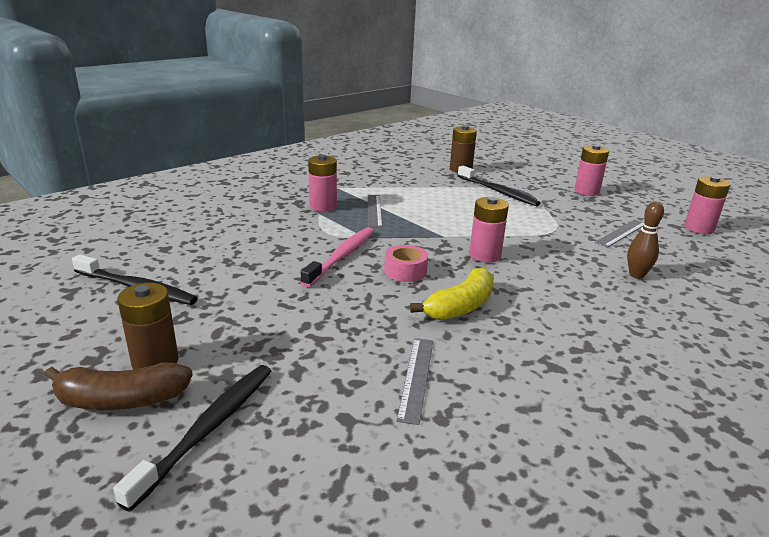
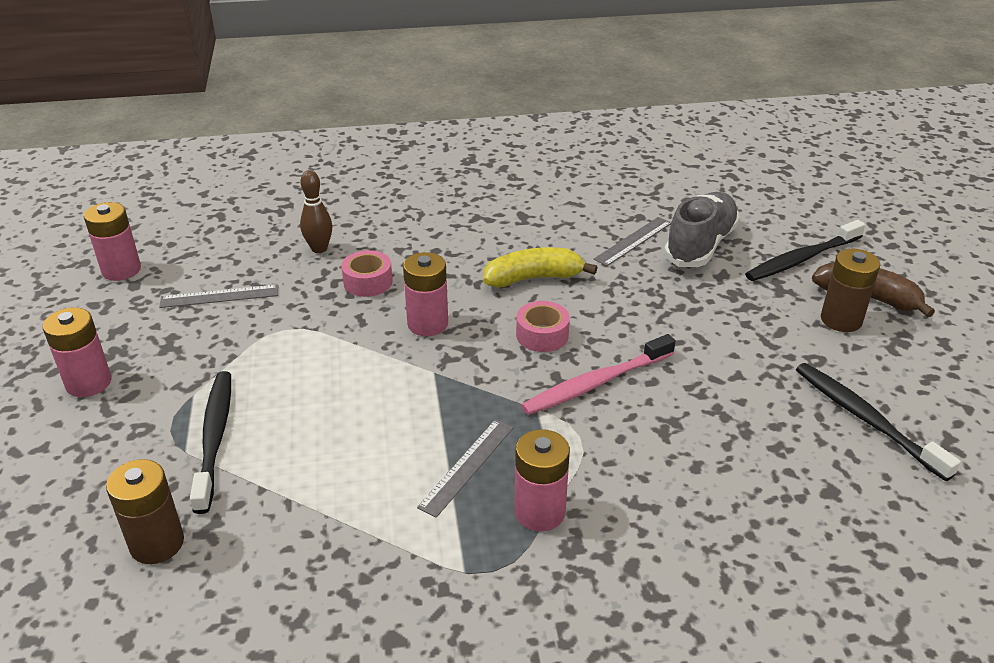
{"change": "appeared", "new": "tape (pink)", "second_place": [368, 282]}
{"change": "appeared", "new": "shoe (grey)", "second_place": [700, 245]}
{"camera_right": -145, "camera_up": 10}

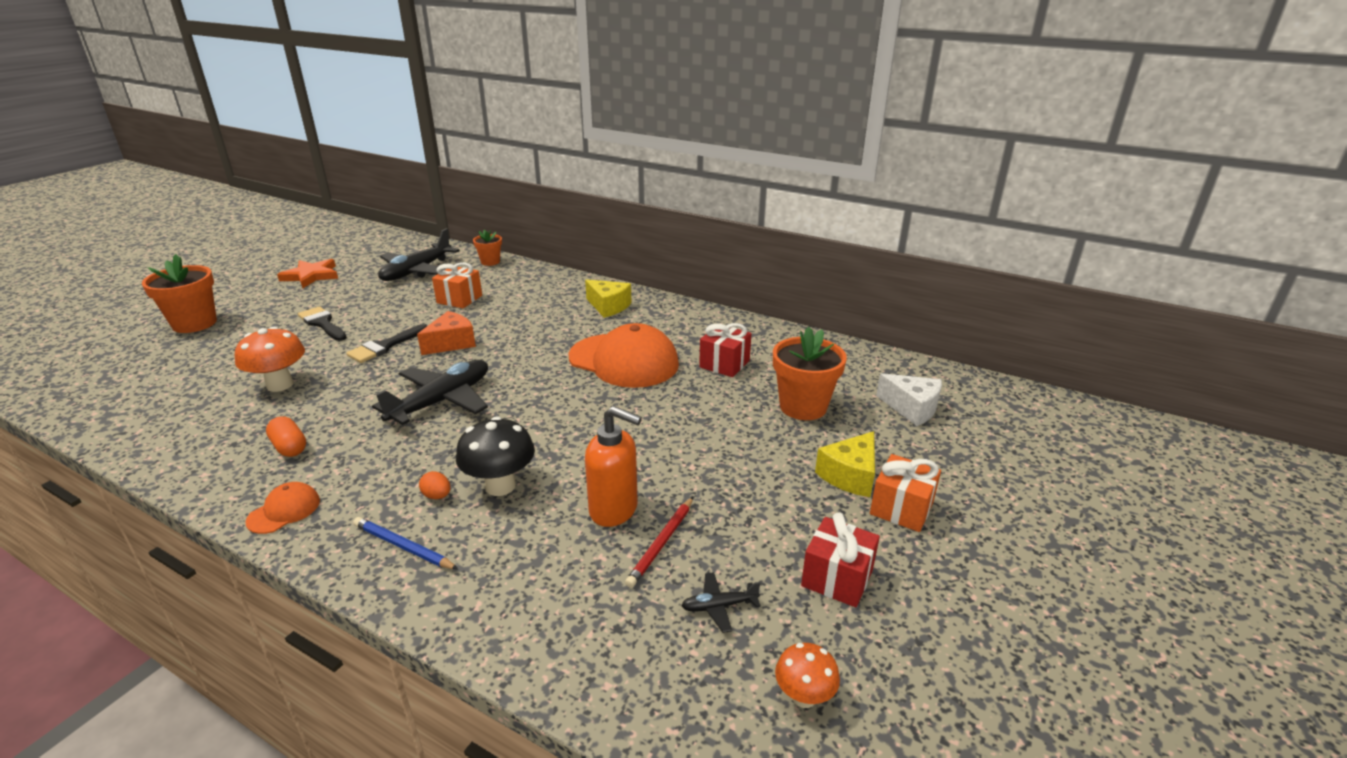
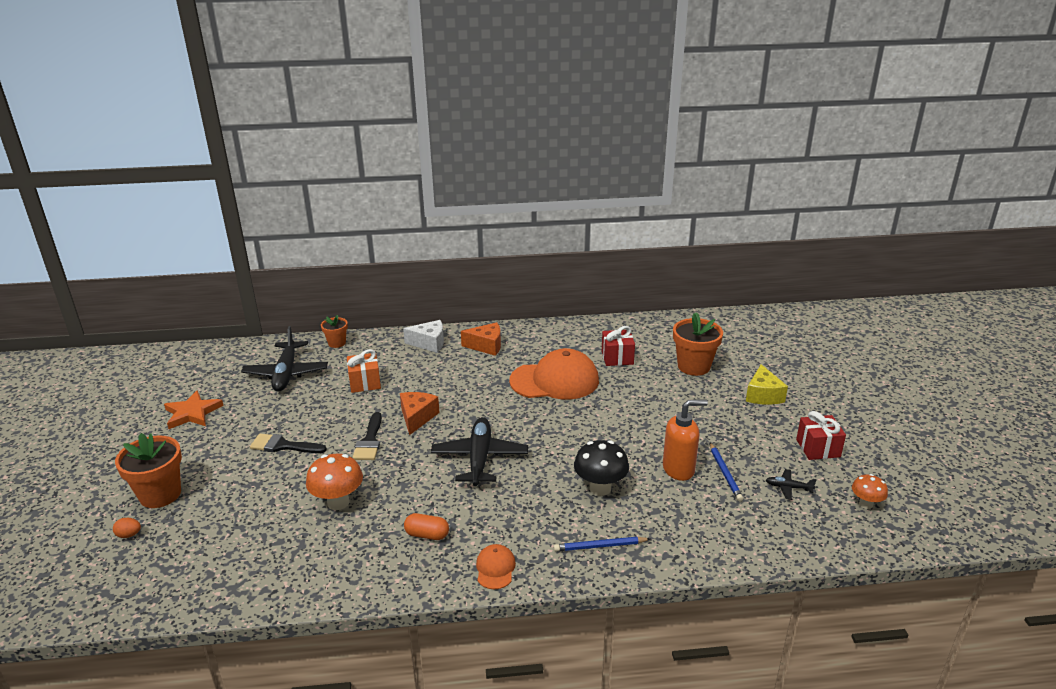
{"change": "relocated", "old": "egg (orange)", "first_place": [437, 496], "second_place": [129, 535]}
{"change": "relocated", "old": "cheese (white)", "first_place": [912, 408], "second_place": [429, 343]}
{"change": "colour", "old": "cheese (yellow)", "new": "cheese (orange)", "first_place": [608, 306], "second_place": [486, 346]}
{"change": "colour", "old": "pencil (red)", "new": "pencil (blue)", "first_place": [661, 543], "second_place": [725, 473]}
{"change": "spun", "old": "plane (black)", "first_place": [719, 606], "second_place": [788, 487], "degrees": 60}
{"change": "missing", "old": "gift (orange)", "first_place": [901, 508]}
{"camera_right": -35, "camera_up": 0}

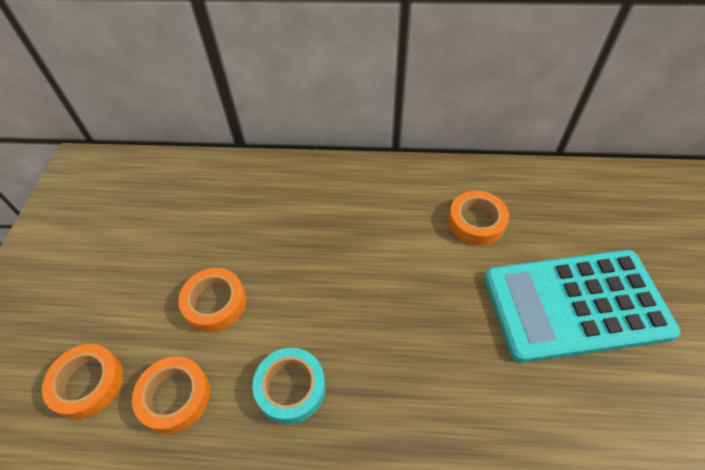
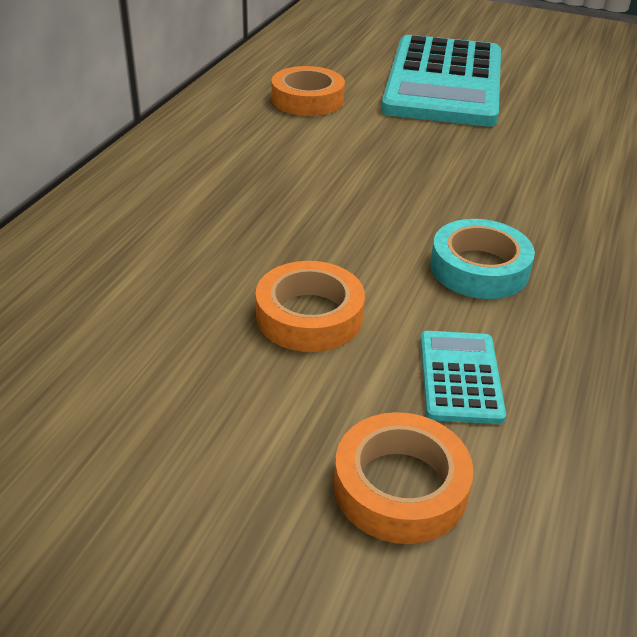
{"change": "exchanged", "old": "tape (orange)", "new": "calculator (turquoise)", "first_place": [175, 397], "second_place": [460, 377]}
{"camera_right": -75, "camera_up": -15}

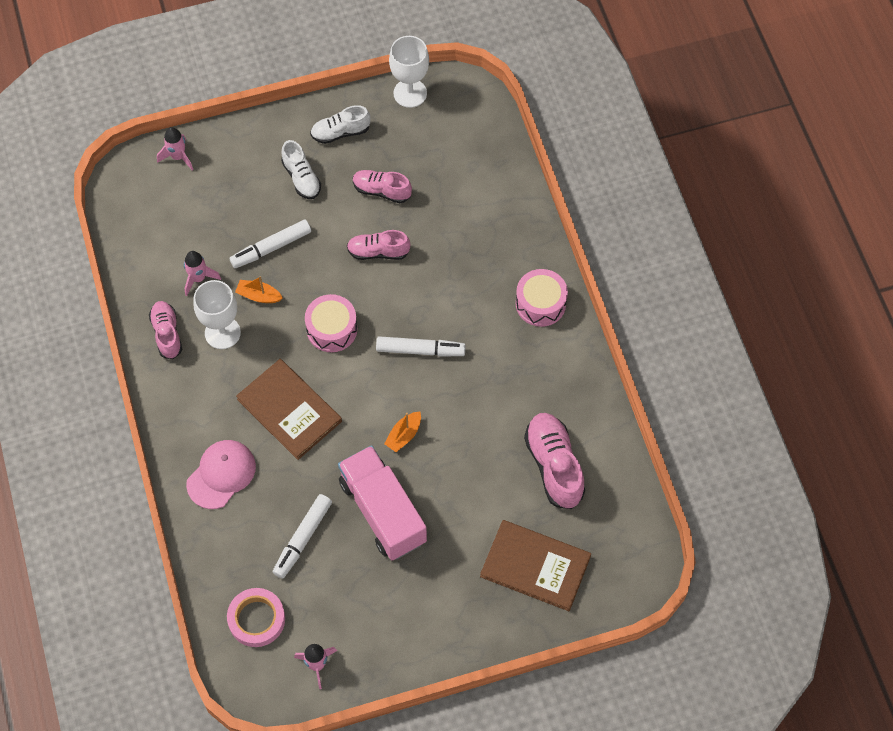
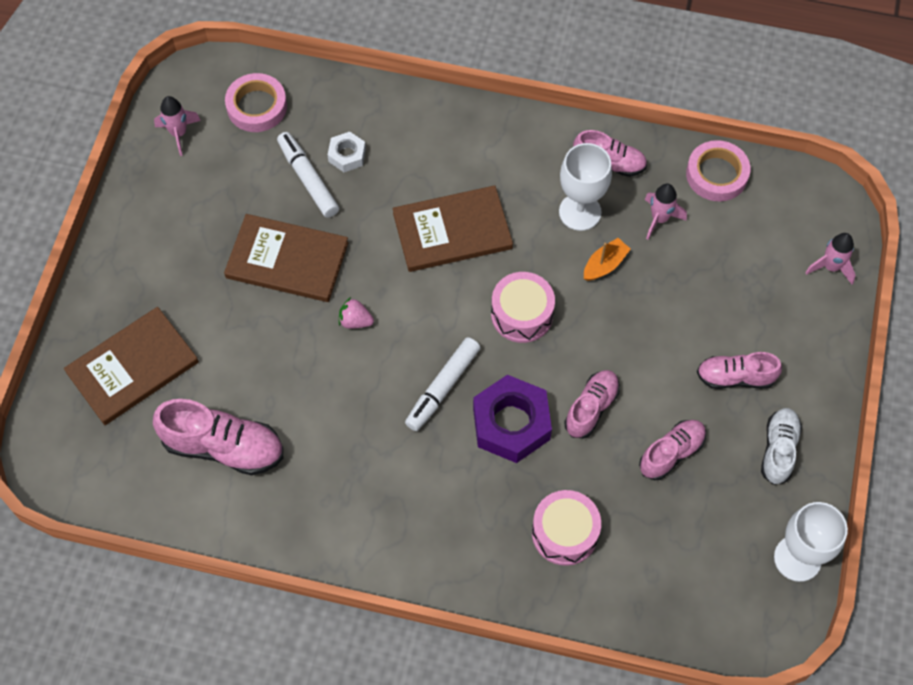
{"change": "exchanged", "old": "truck (pink)", "new": "book (brown)", "first_place": [382, 511], "second_place": [287, 260]}
{"change": "appeared", "new": "nut (white)", "second_place": [347, 155]}
{"change": "exchanged", "old": "boat (orange)", "new": "strawberry (pink)", "first_place": [404, 435], "second_place": [355, 321]}
{"change": "appeared", "new": "nut (purple)", "second_place": [511, 424]}
{"change": "relocated", "old": "drum (pink)", "first_place": [540, 304], "second_place": [564, 533]}
{"change": "appeared", "new": "tape (pink)", "second_place": [716, 174]}
{"change": "colour", "old": "shoe (white)", "new": "shoe (pink)", "first_place": [301, 178], "second_place": [735, 377]}
{"change": "missing", "old": "cap (pink)", "first_place": [221, 474]}
{"change": "missing", "old": "marker (white)", "first_place": [271, 248]}
{"camera_right": 120, "camera_up": 0}

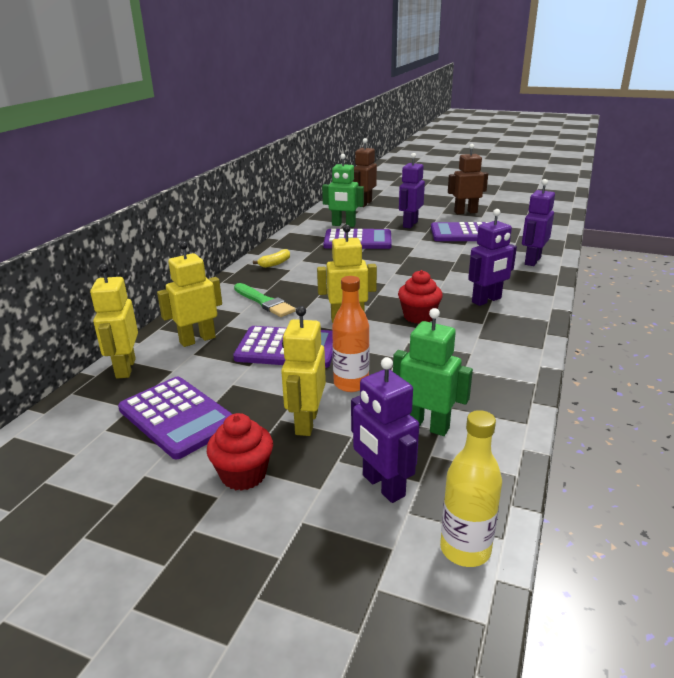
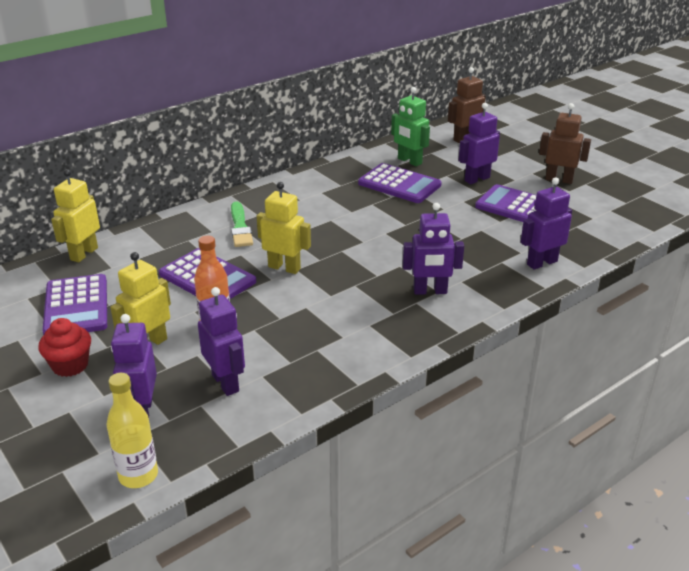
{"change": "colour", "old": "robot (green)", "new": "robot (purple)", "first_place": [426, 426], "second_place": [226, 383]}
{"change": "missing", "old": "robot (yellow)", "first_place": [197, 340]}
{"change": "missing", "old": "banana (yellow)", "first_place": [275, 263]}
{"change": "missing", "old": "cupcake (red)", "first_place": [418, 316]}
{"camera_right": 30, "camera_up": 5}

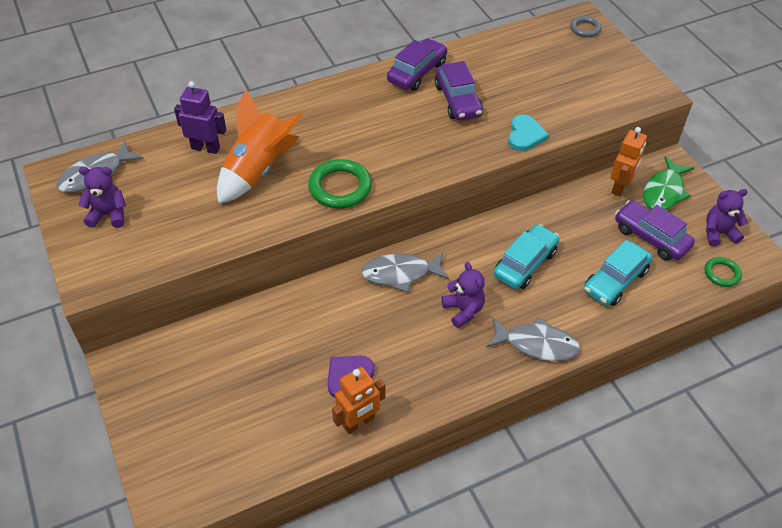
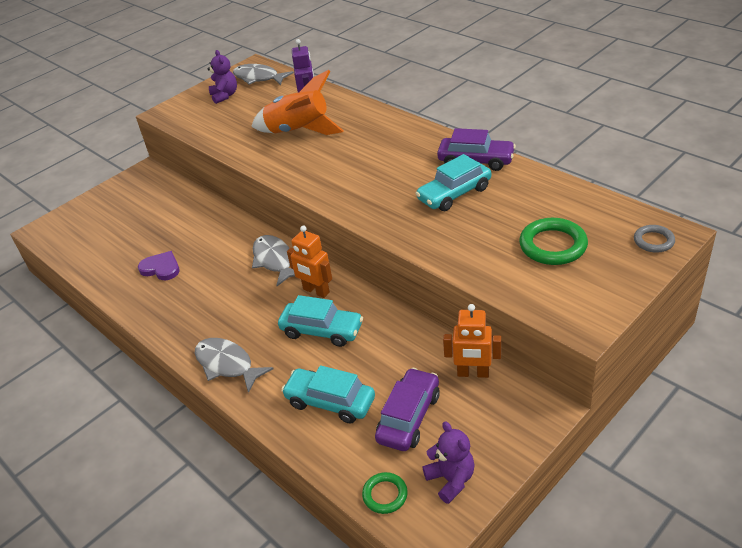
{"change": "spun", "old": "fish (grey)", "first_place": [536, 344], "second_place": [227, 364], "degrees": 135}
{"change": "relocated", "old": "robot (orange)", "first_place": [359, 422], "second_place": [316, 291]}
{"change": "colour", "old": "car (purple)", "new": "car (turquoise)", "first_place": [458, 100], "second_place": [454, 194]}
{"change": "relocated", "old": "ring (green)", "first_place": [340, 187], "second_place": [553, 245]}
{"change": "missing", "old": "teddy bear (purple)", "first_place": [463, 310]}
{"change": "missing", "old": "heart (turquoise)", "first_place": [525, 135]}
{"change": "missing", "old": "fish (green)", "first_place": [664, 191]}
{"camera_right": 75, "camera_up": -10}

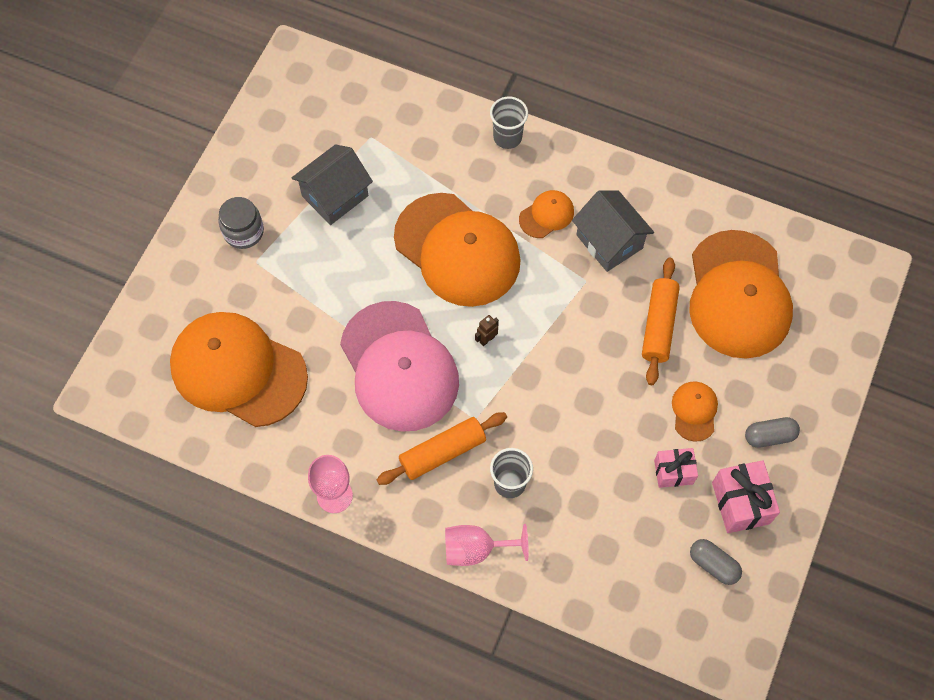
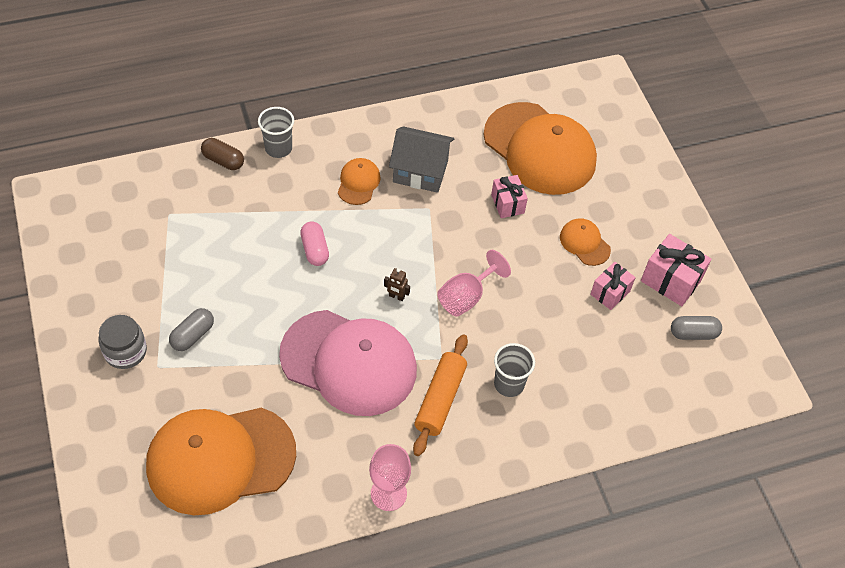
{"change": "relocated", "old": "capsule (grey)", "first_place": [769, 436], "second_place": [193, 335]}
{"change": "appeared", "new": "capsule (brown)", "second_place": [223, 160]}
{"change": "exchanged", "old": "cap (orange)", "new": "capsule (pink)", "first_place": [457, 250], "second_place": [314, 250]}
{"change": "spun", "old": "robot (brown)", "first_place": [487, 339], "second_place": [396, 296], "degrees": -75}
{"change": "relocated", "old": "goblet (pink)", "first_place": [476, 549], "second_place": [466, 297]}
{"change": "exchanged", "old": "rolling pin (orange)", "new": "gift (pink)", "first_place": [659, 325], "second_place": [507, 204]}
{"change": "missing", "old": "house (grey)", "first_place": [335, 196]}
{"camera_right": -45, "camera_up": -10}

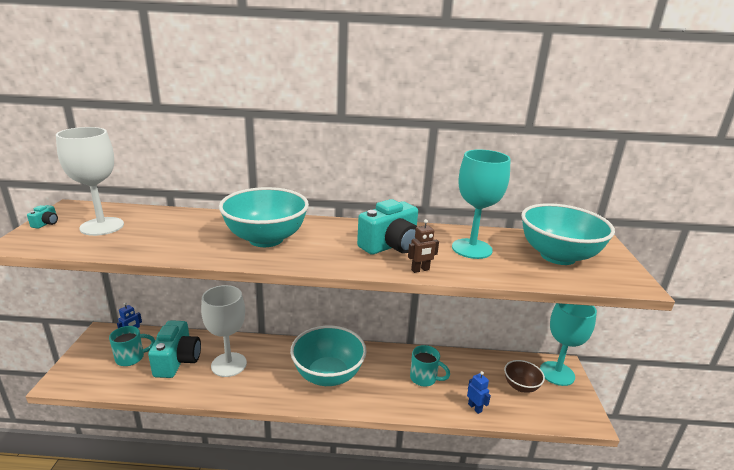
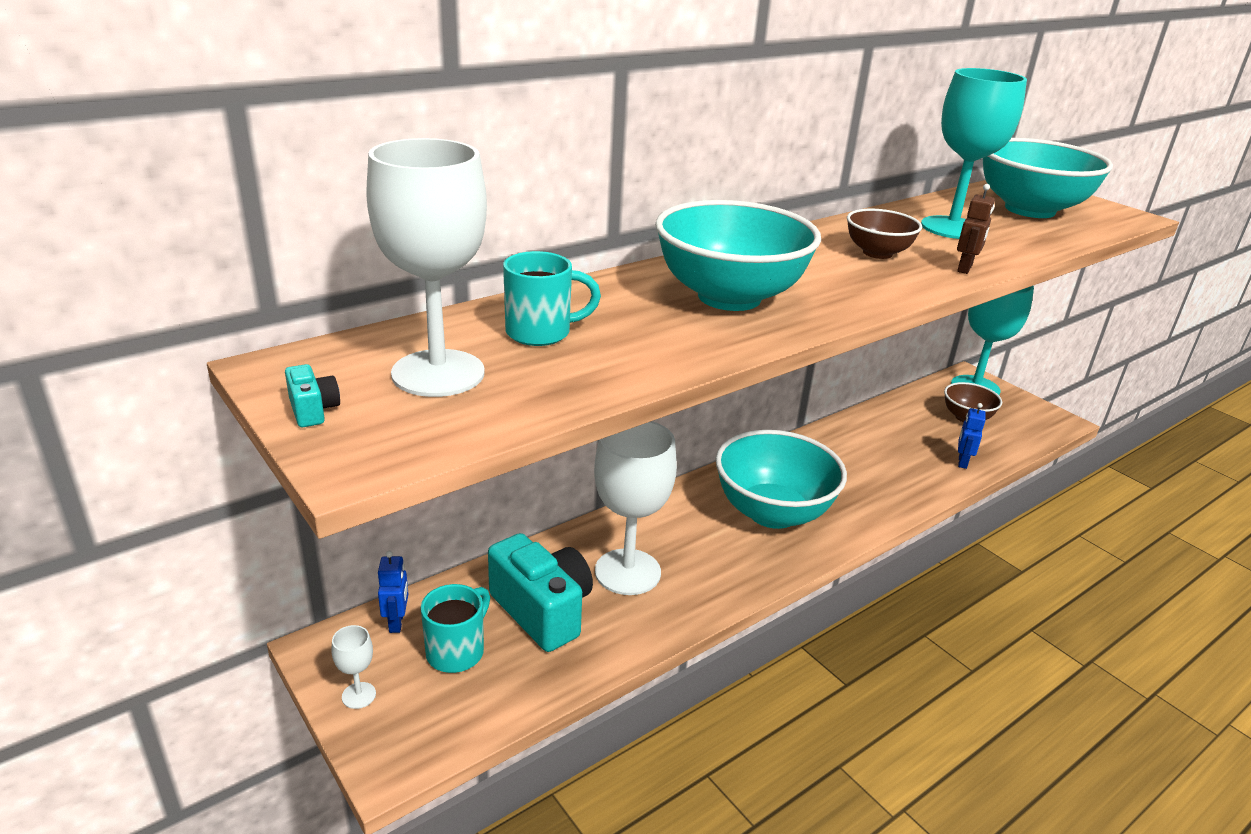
{"change": "appeared", "new": "goblet (white)", "second_place": [359, 695]}
{"change": "relocated", "old": "mug (turquoise)", "first_place": [424, 378], "second_place": [541, 333]}
{"change": "exchanged", "old": "camera (turquoise)", "new": "bowl (brown)", "first_place": [390, 246], "second_place": [877, 253]}
{"change": "spun", "old": "robot (blue)", "first_place": [475, 407], "second_place": [962, 462], "degrees": -90}
{"camera_right": -40, "camera_up": 5}

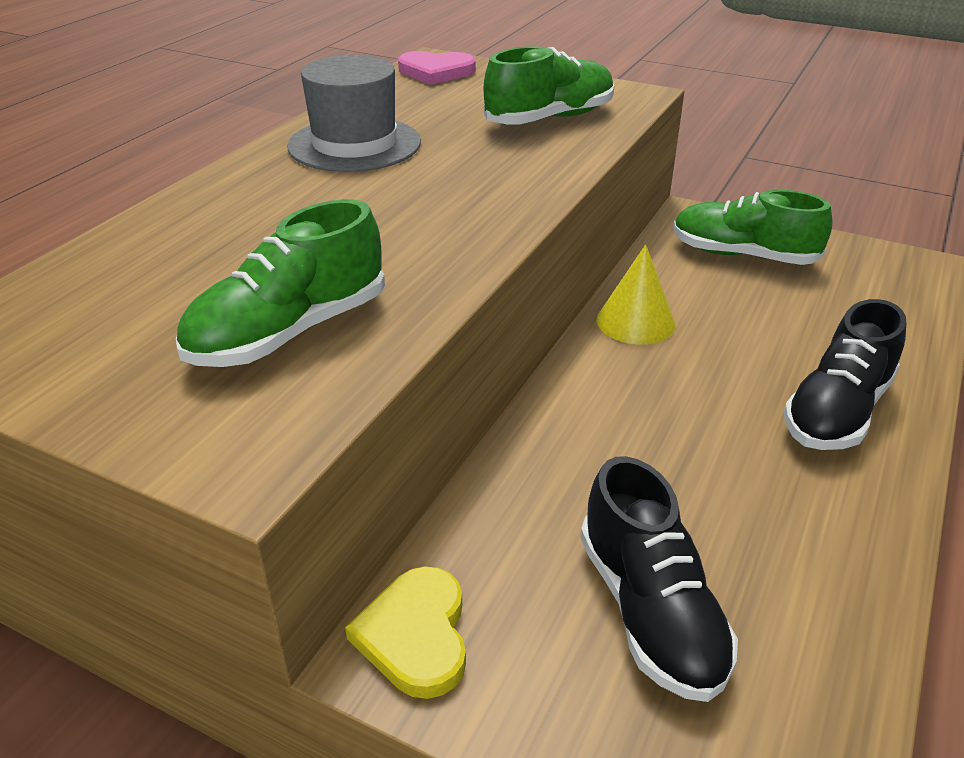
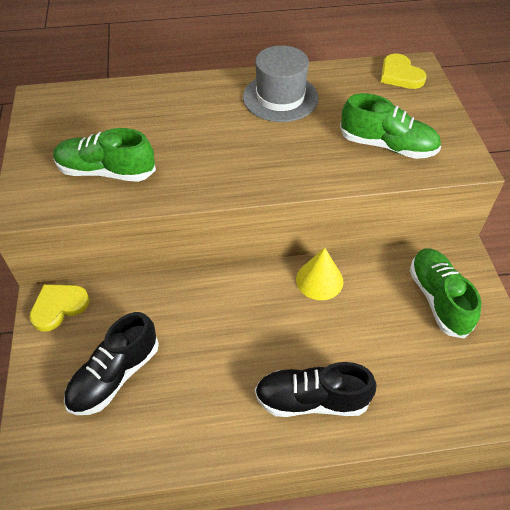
{"change": "colour", "old": "heart (pink)", "new": "heart (yellow)", "first_place": [436, 72], "second_place": [400, 75]}
{"camera_right": 55, "camera_up": 15}

